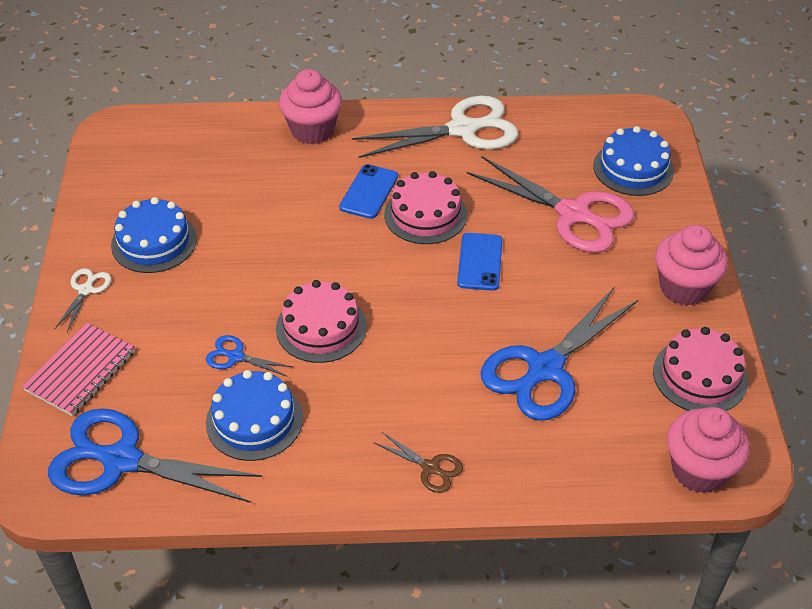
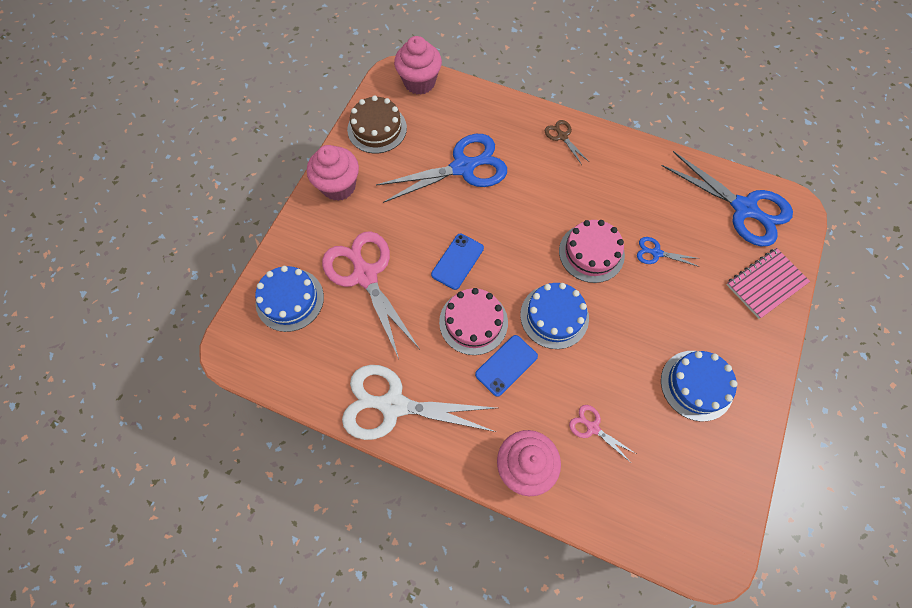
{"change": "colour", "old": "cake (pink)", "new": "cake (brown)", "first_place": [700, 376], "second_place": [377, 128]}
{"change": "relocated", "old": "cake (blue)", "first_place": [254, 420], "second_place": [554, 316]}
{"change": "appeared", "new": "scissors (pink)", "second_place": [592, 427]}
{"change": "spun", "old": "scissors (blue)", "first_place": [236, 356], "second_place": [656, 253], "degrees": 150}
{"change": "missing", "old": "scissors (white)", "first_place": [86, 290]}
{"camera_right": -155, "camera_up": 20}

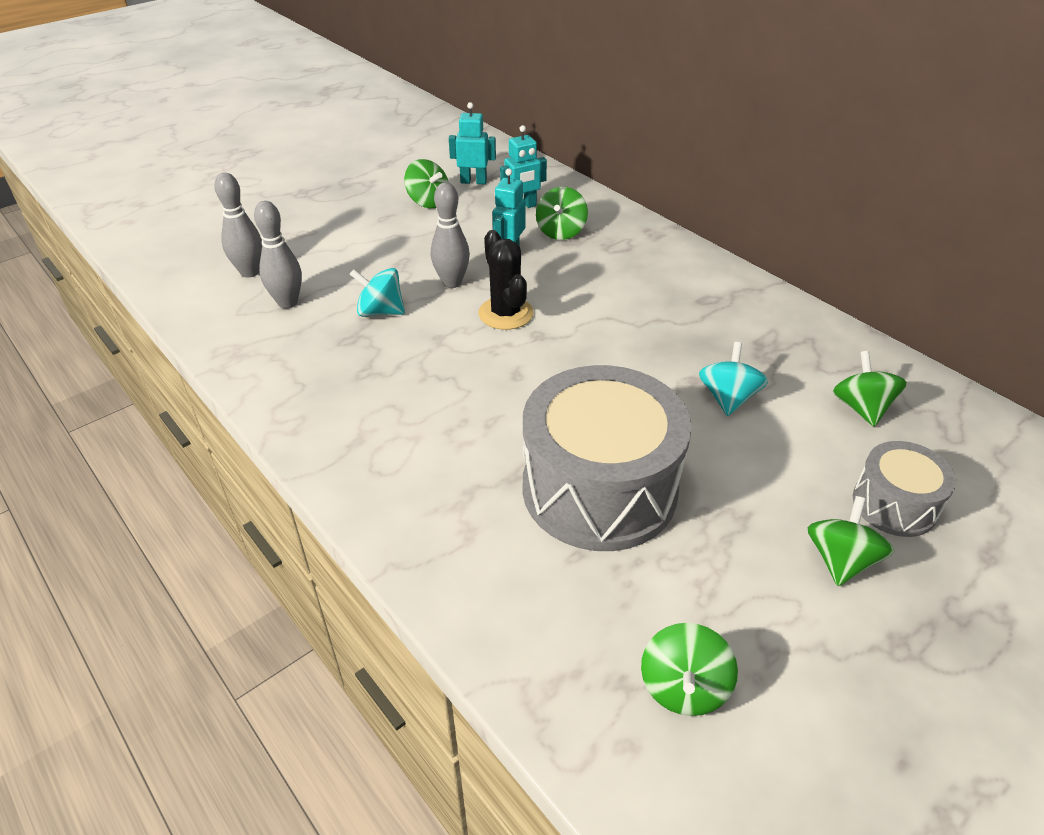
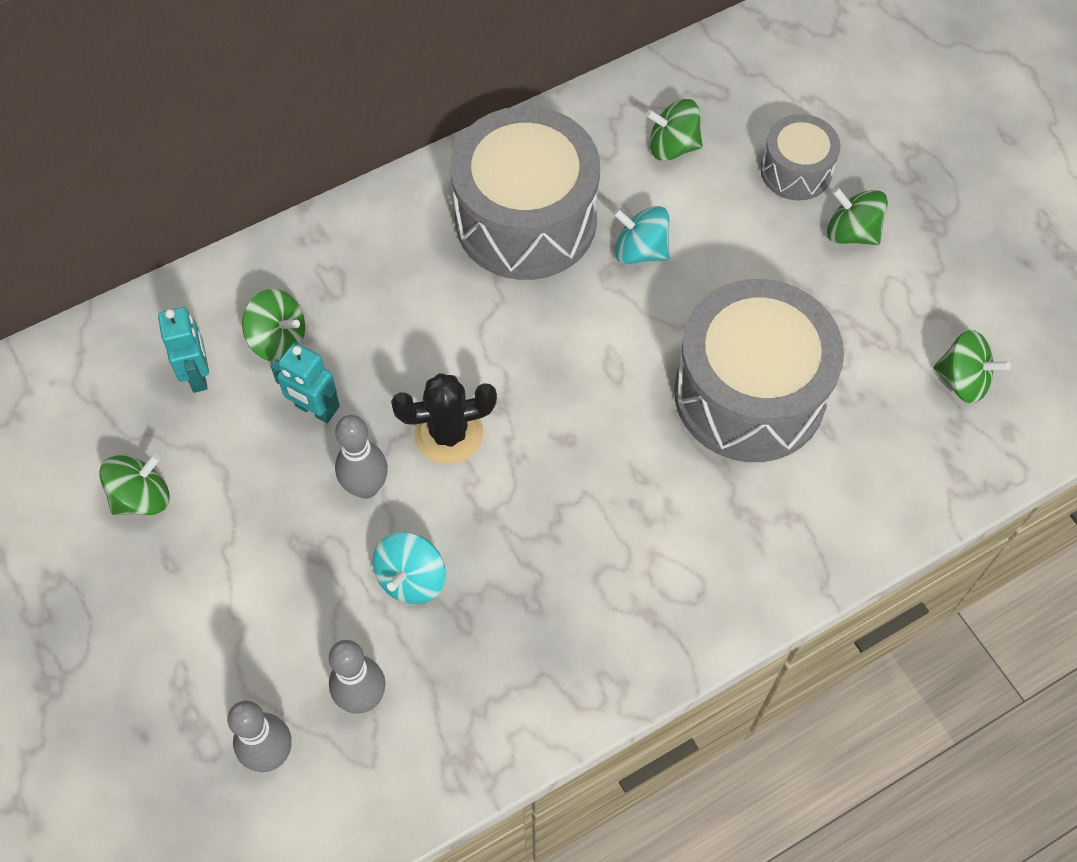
{"change": "appeared", "new": "drum (grey)", "second_place": [526, 219]}
{"change": "missing", "old": "robot (turquoise)", "first_place": [473, 181]}
{"camera_right": -80, "camera_up": 20}

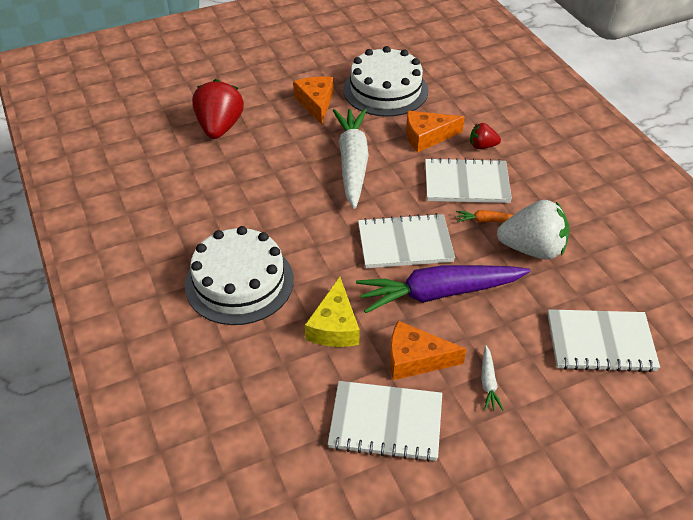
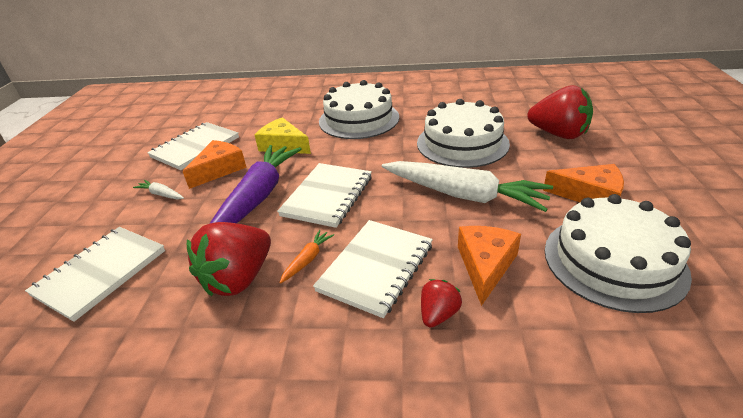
{"change": "colour", "old": "strawberry (white)", "new": "strawberry (red)", "first_place": [532, 249], "second_place": [239, 278]}
{"change": "appeared", "new": "cake (white)", "second_place": [462, 143]}
{"camera_right": 120, "camera_up": -10}

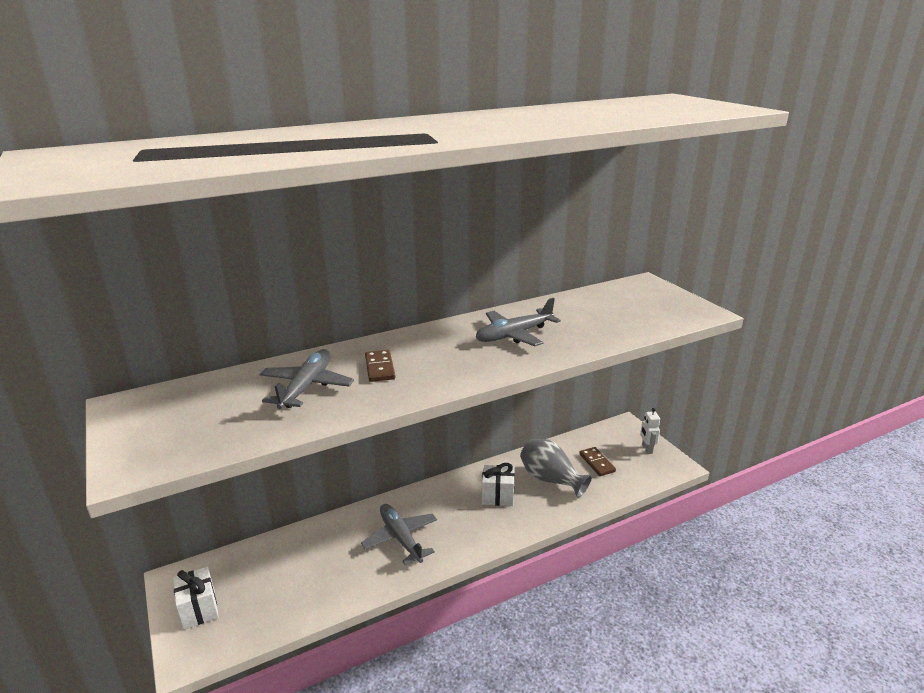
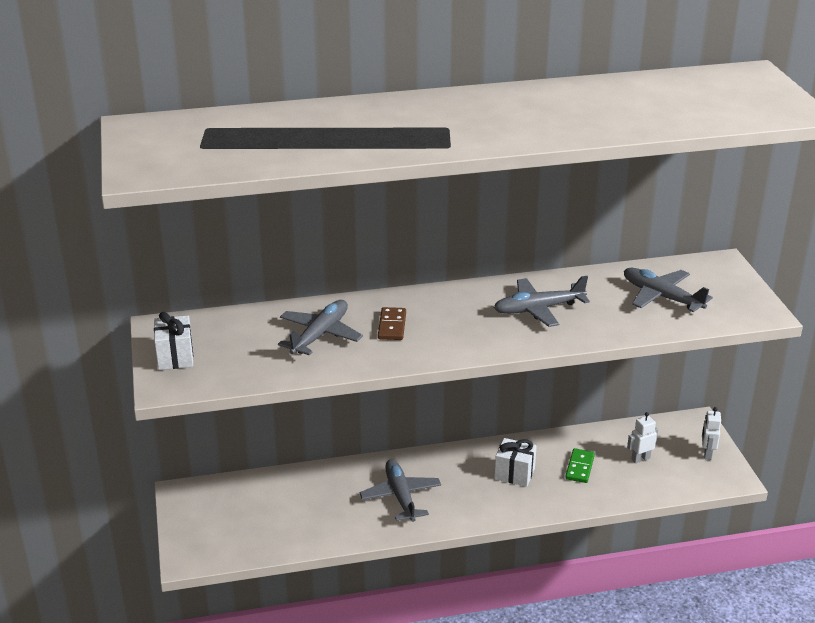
{"change": "relocated", "old": "gift (white)", "first_place": [199, 609], "second_place": [175, 357]}
{"change": "exchanged", "old": "vase (grey)", "new": "domino (green)", "first_place": [551, 480], "second_place": [579, 467]}
{"change": "appeared", "new": "plane (grey)", "second_place": [662, 297]}
{"change": "exchanged", "old": "domino (brown)", "new": "robot (white)", "first_place": [597, 463], "second_place": [640, 459]}
{"camera_right": 15, "camera_up": 5}

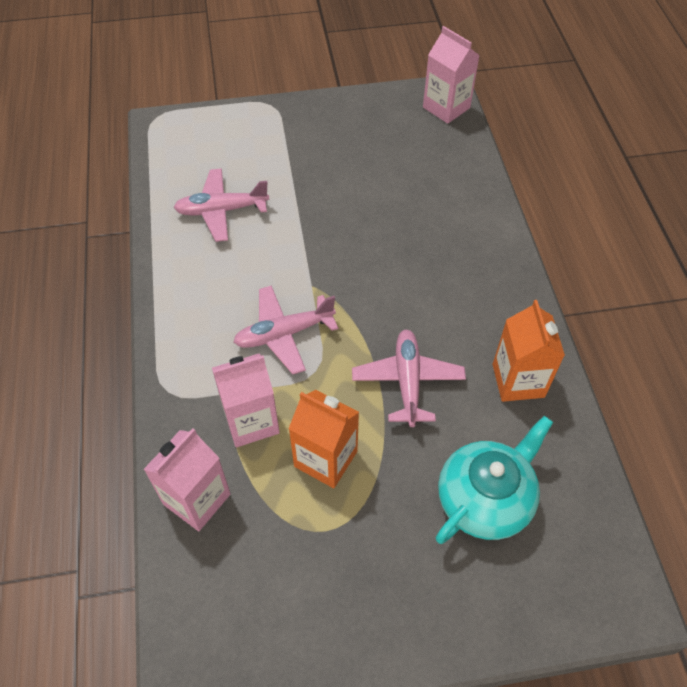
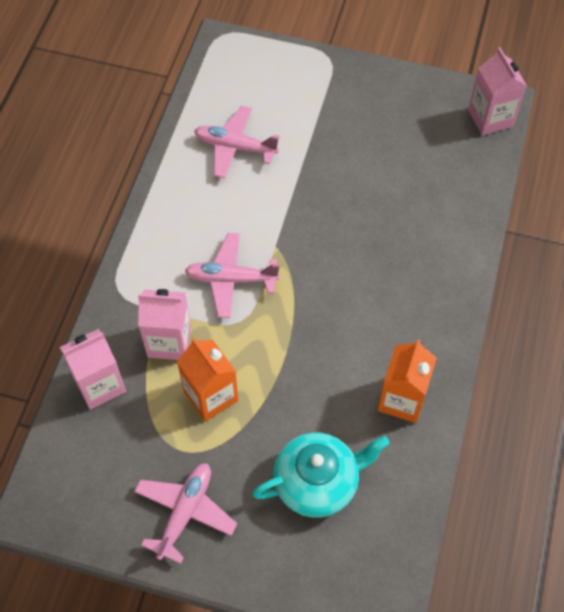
{"change": "relocated", "old": "plane (pink)", "first_place": [407, 381], "second_place": [185, 512]}
{"camera_right": 25, "camera_up": 5}

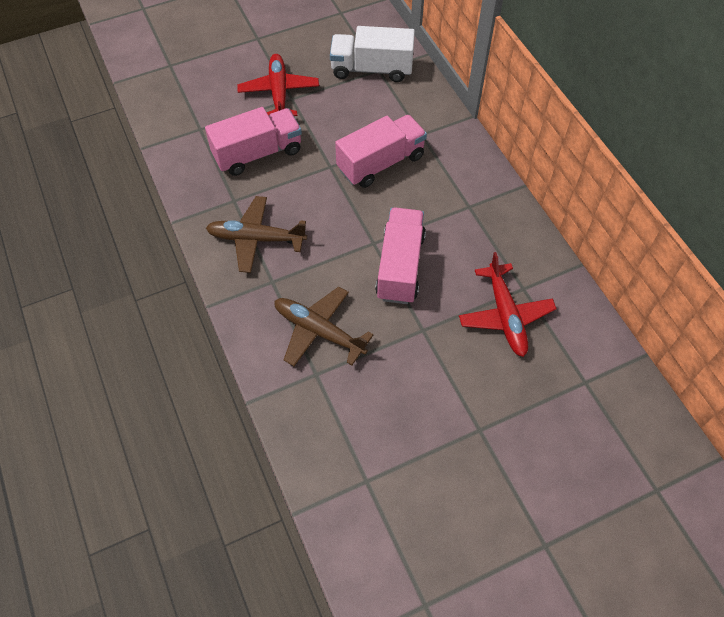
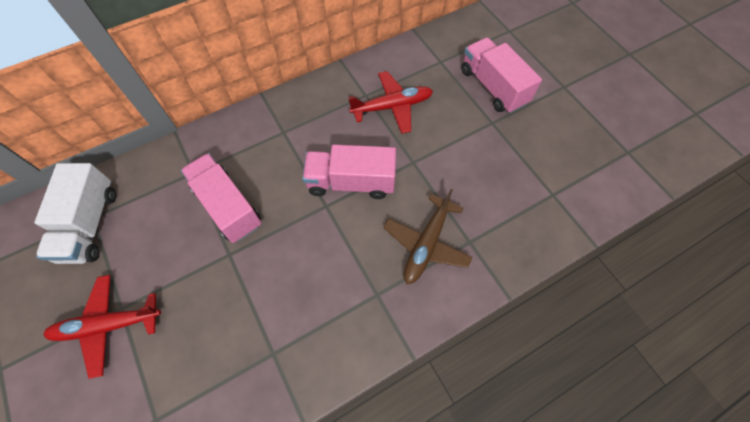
{"change": "relocated", "old": "truck (pink)", "first_place": [257, 153], "second_place": [493, 87]}
{"change": "missing", "old": "plane (brown)", "first_place": [256, 239]}
{"camera_right": -95, "camera_up": 5}

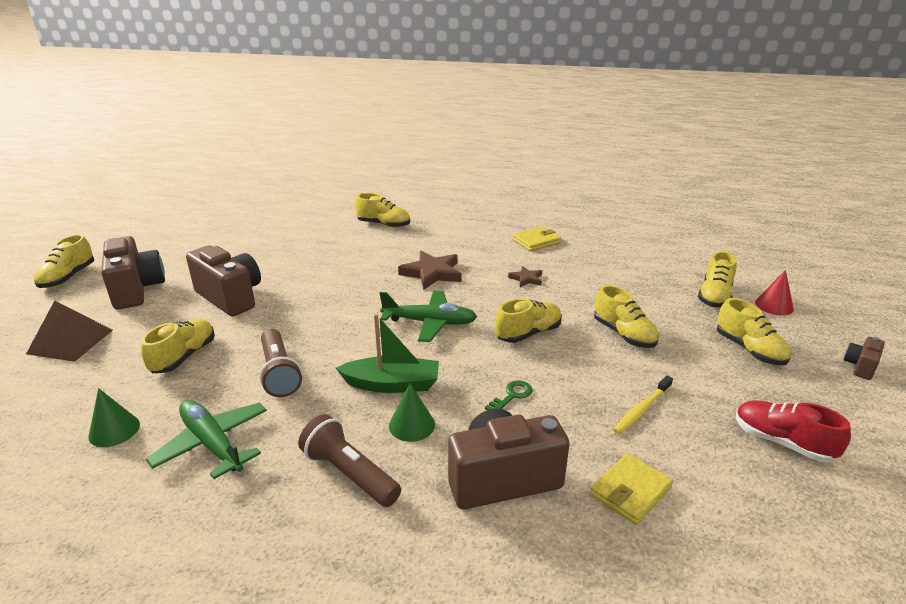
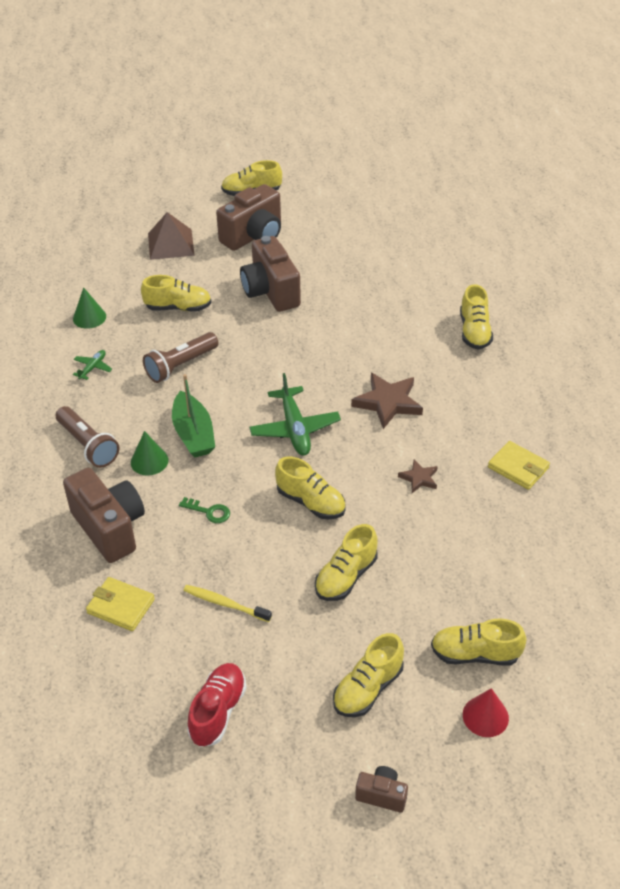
{"change": "spun", "old": "flashlight (brown)", "first_place": [349, 473], "second_place": [88, 445], "degrees": 120}
{"change": "size", "old": "plane (green)", "first_place": [212, 444], "second_place": [93, 368], "factor": 0.5}
{"change": "spun", "old": "camera (brown)", "first_place": [230, 297], "second_place": [271, 292], "degrees": 135}
{"camera_right": 70, "camera_up": 15}

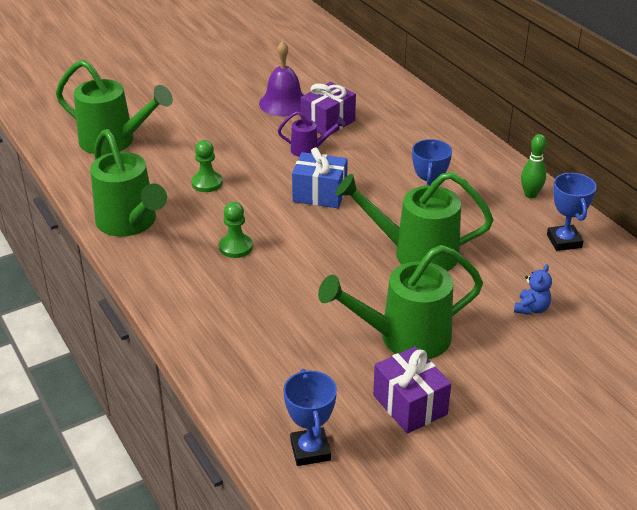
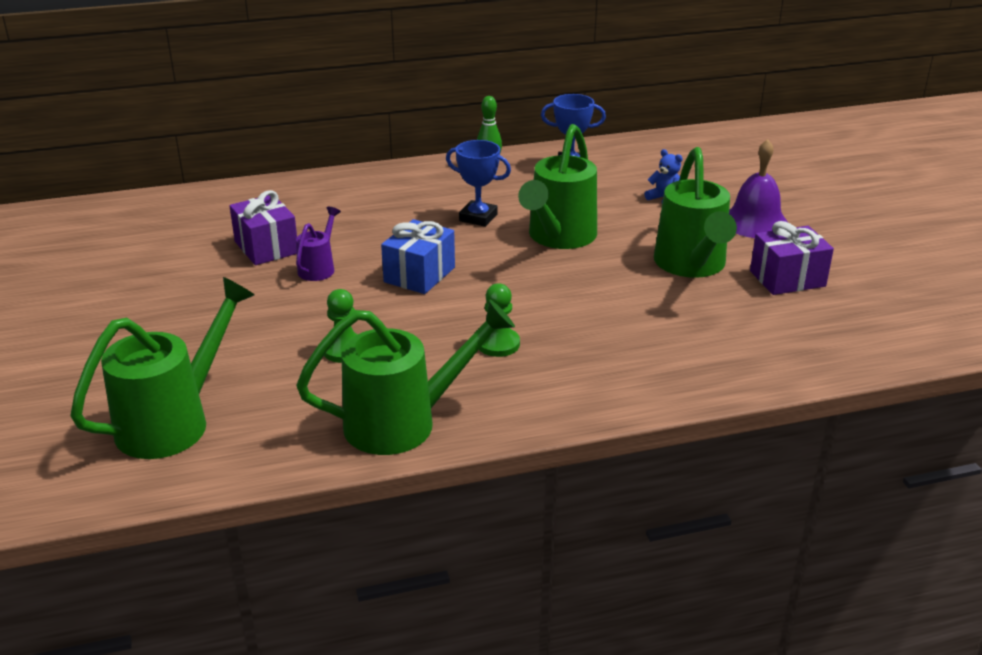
{"change": "relocated", "old": "bell (purple)", "first_place": [284, 103], "second_place": [755, 222]}
{"change": "missing", "old": "trophy (blue)", "first_place": [310, 450]}
{"camera_right": -75, "camera_up": -5}

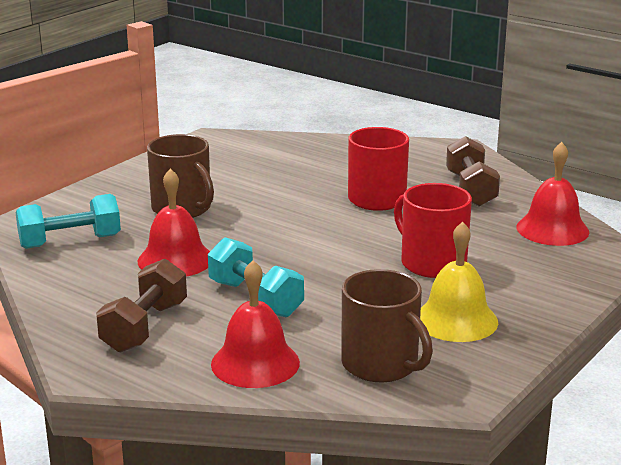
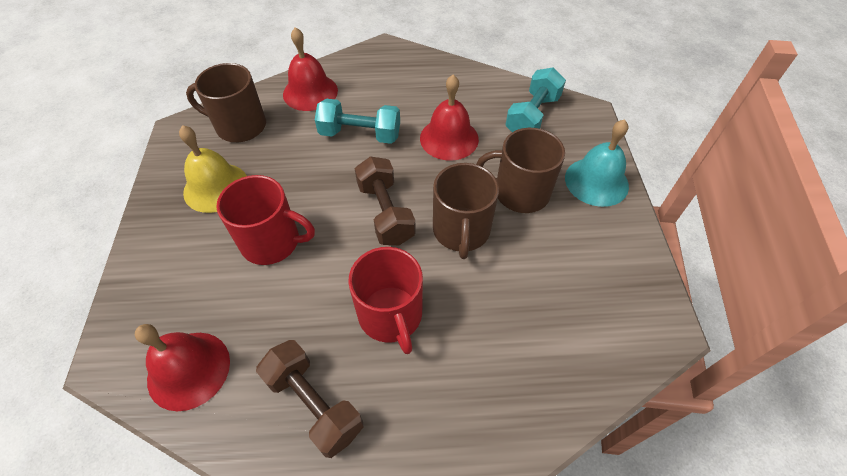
{"change": "relocated", "old": "dumbbell (brown)", "first_place": [144, 327], "second_place": [386, 212]}
{"change": "appeared", "new": "mug (brown)", "second_place": [461, 231]}
{"change": "appeared", "new": "bell (turquoise)", "second_place": [596, 181]}
{"camera_right": 140, "camera_up": 30}

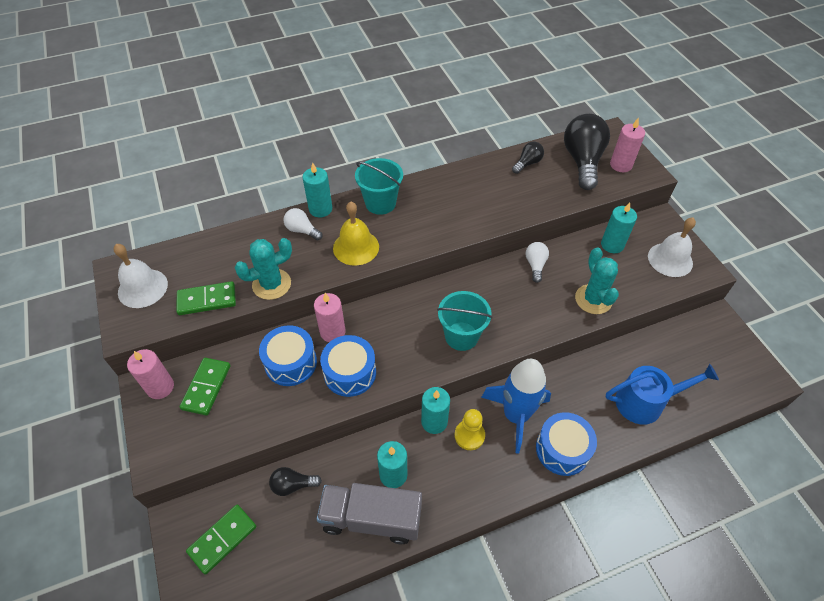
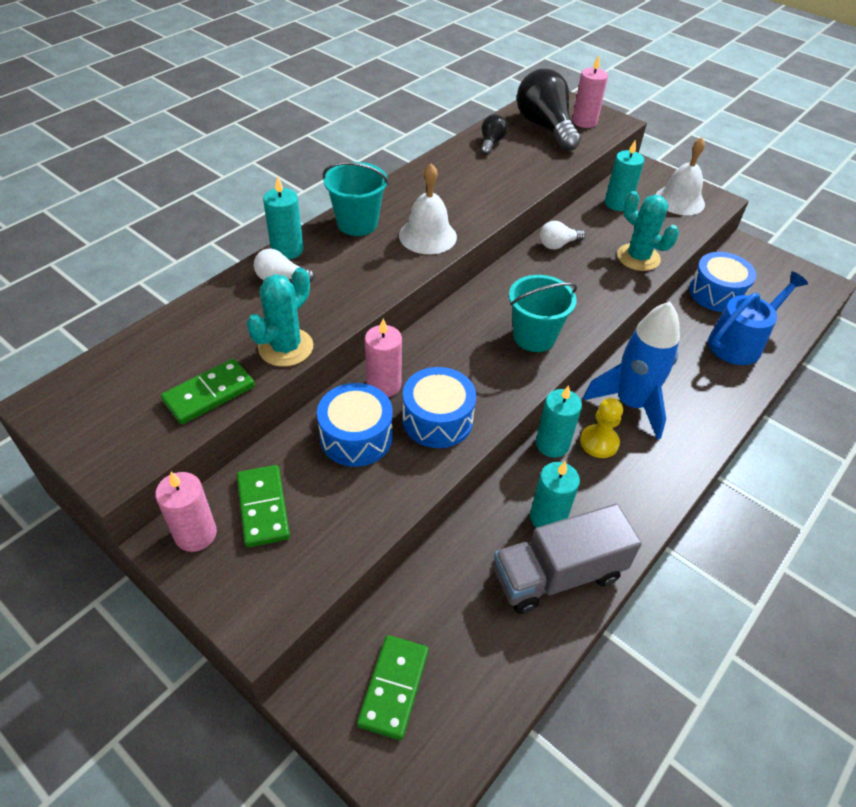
{"change": "relocated", "old": "bell (white)", "first_place": [142, 288], "second_place": [427, 236]}
{"change": "spun", "old": "light bulb (white)", "first_place": [535, 265], "second_place": [558, 244], "degrees": -90}
{"change": "relocated", "old": "drum (blue)", "first_place": [562, 449], "second_place": [716, 293]}
{"change": "missing", "old": "light bulb (black)", "first_place": [293, 485]}
{"change": "missing", "old": "bell (yellow)", "first_place": [356, 247]}
{"camera_right": -30, "camera_up": -5}

